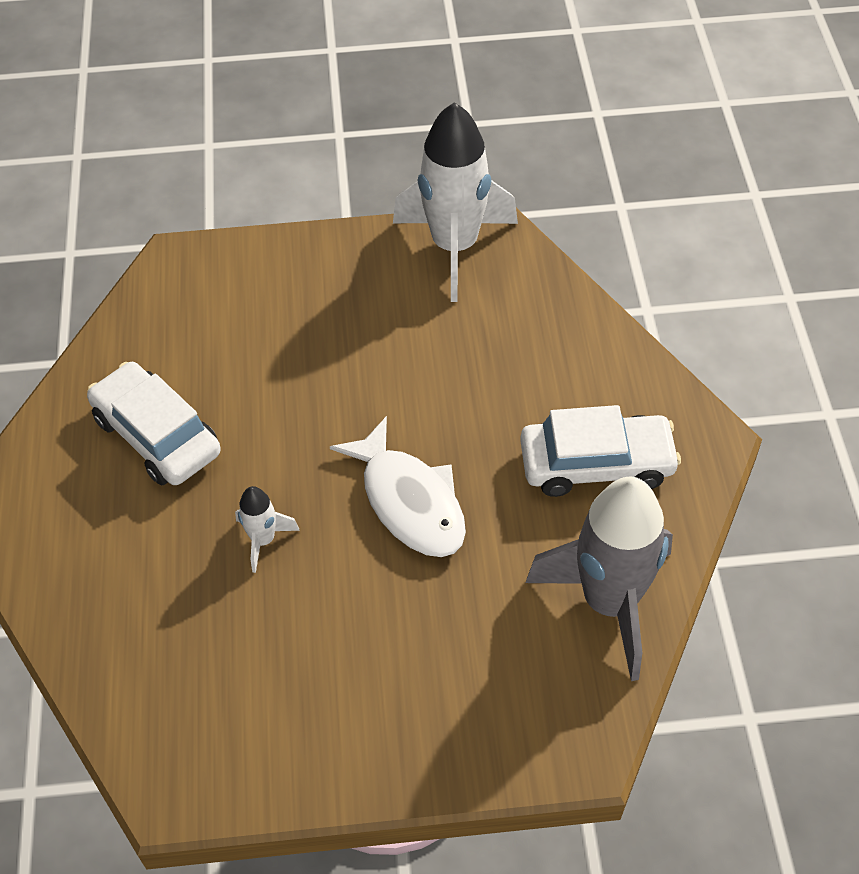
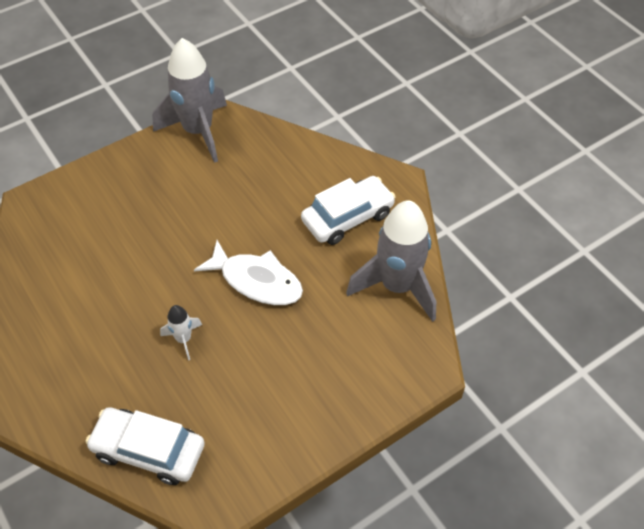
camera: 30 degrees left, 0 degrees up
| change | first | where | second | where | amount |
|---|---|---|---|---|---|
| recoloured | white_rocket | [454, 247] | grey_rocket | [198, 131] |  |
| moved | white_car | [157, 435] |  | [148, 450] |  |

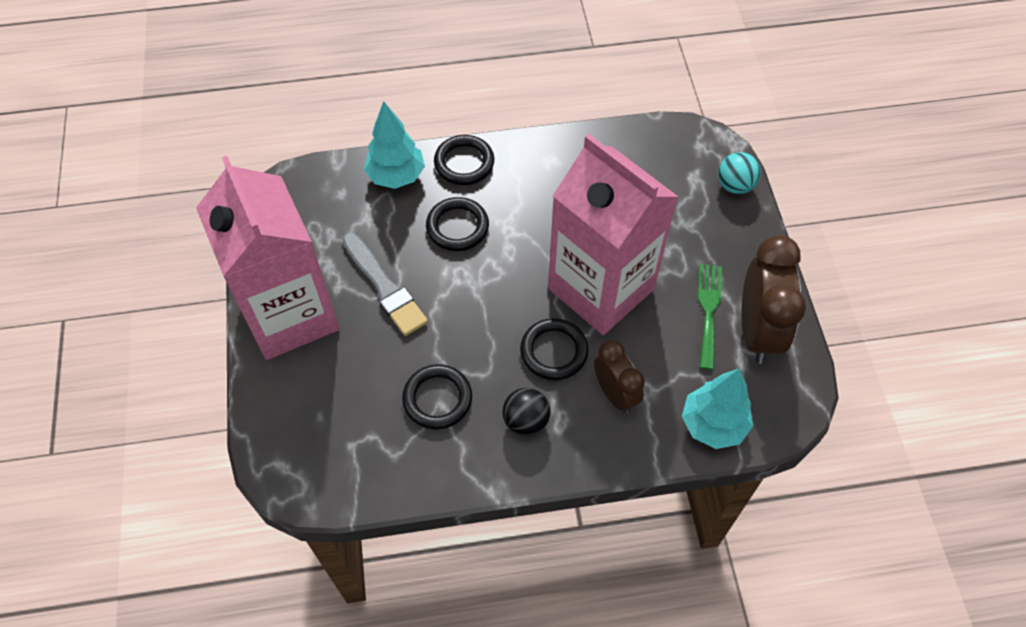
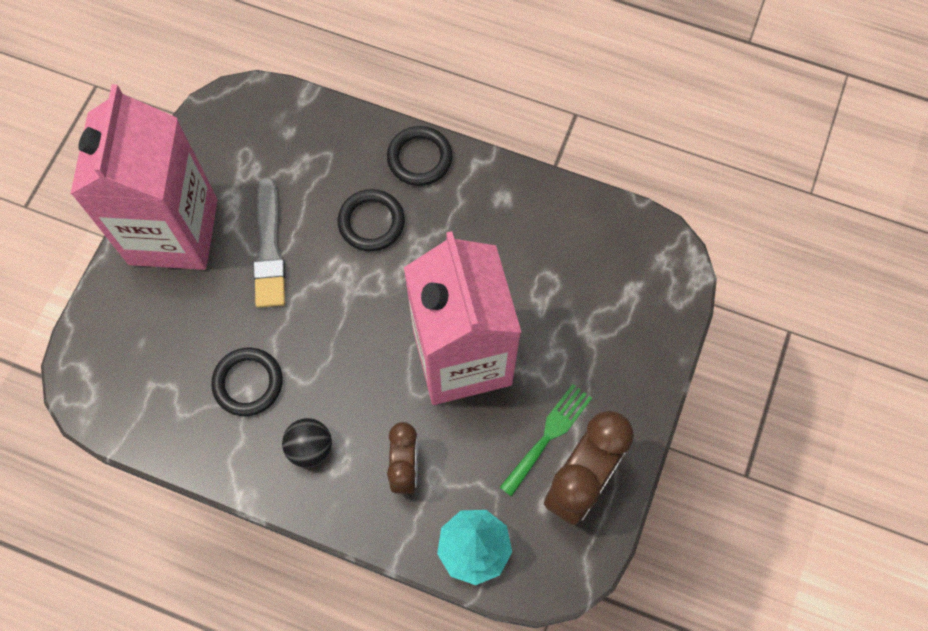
camera: 30 degrees right, 10 degrees up
| change | first | where | second | where | amount |
|---|---|---|---|---|---|
| removed | turquoise_tree | [396, 176] |  |  |  |
| removed | turquoise_ball | [735, 186] |  |  |  |
| removed | black_ring | [554, 351] |  |  |  |

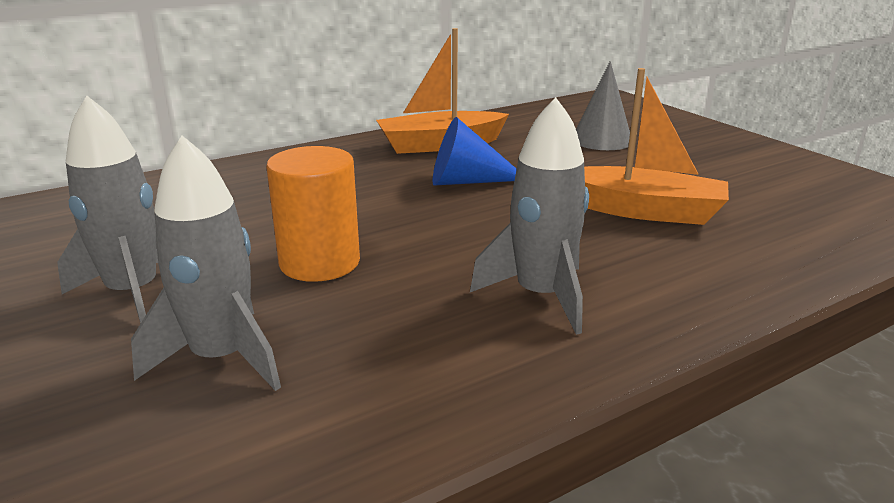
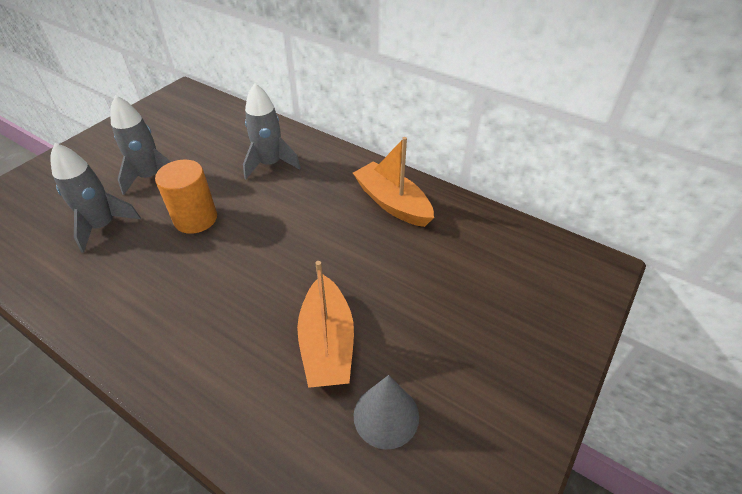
camera: 65 degrees right, 20 degrees up
| change | first | where | second | where | amount |
|---|---|---|---|---|---|
| moved | grey_cone | [601, 140] |  | [386, 415] |  |
| moved | grey_rocket | [541, 296] |  | [270, 164] |  |
| removed | blue_cone | [467, 181] |  |  |  |

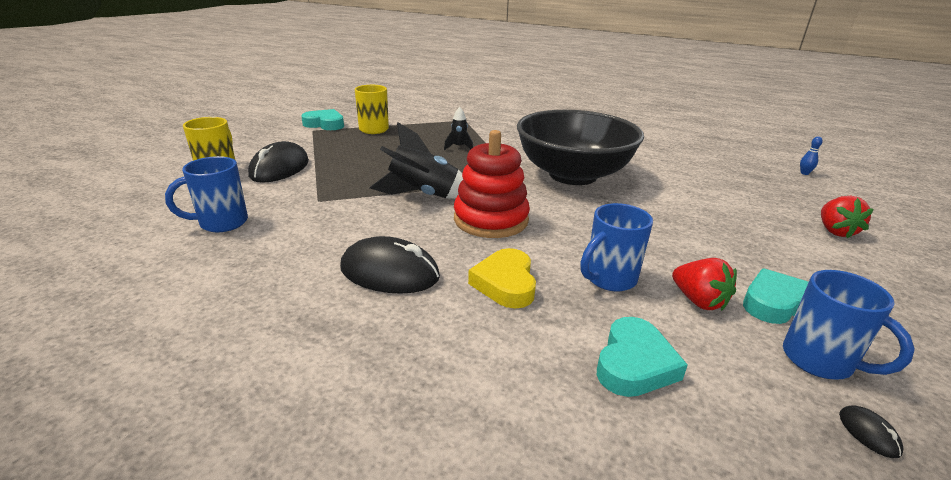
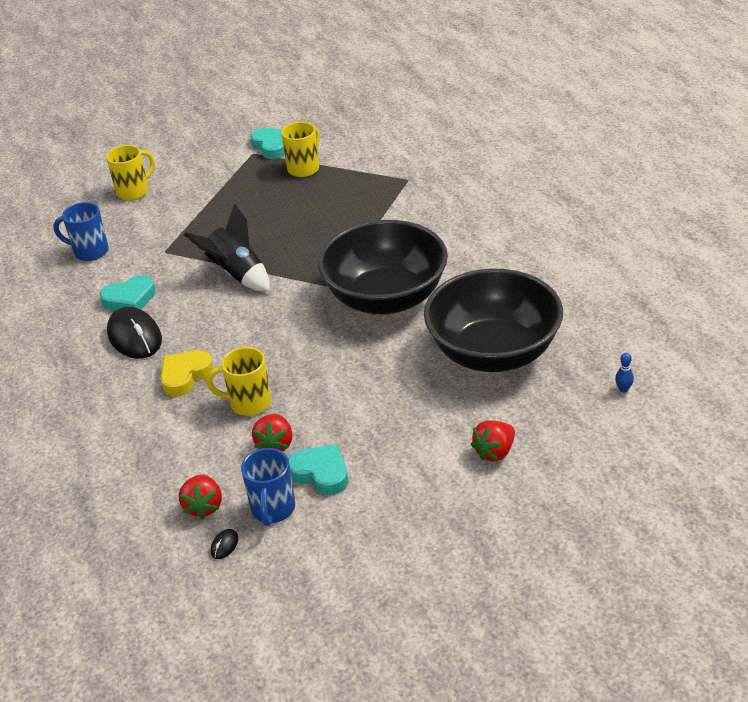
camera: 45 degrees right, 10 degrees up
| change | first | where | second | where | amount |
|---|---|---|---|---|---|
| removed | black_rocket | [459, 147] |  |  |  |
| removed | red_stacking_toy | [491, 220] |  |  |  |
| removed | black_mouse | [279, 168] |  |  |  |
| recoloured | blue_mug | [609, 279] | yellow_mug | [249, 403] |  |
| moved | turquoise_heart | [634, 364] |  | [130, 299] |  |
| added |  |  | black_bowl | [493, 352] |  |
| added |  |  | red_strawberry | [204, 506] |  |

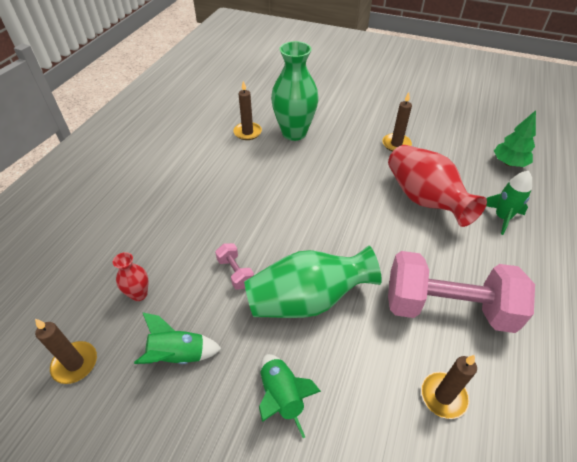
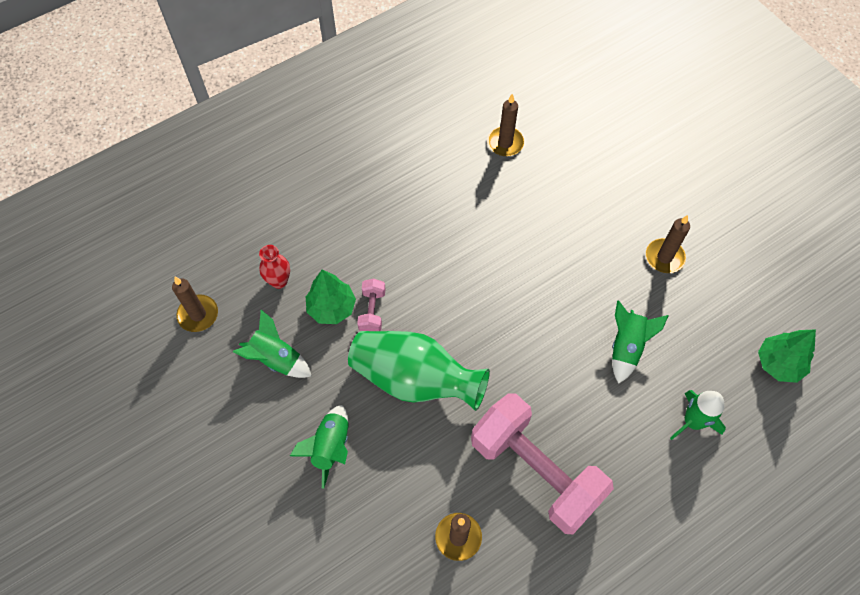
camera: 35 degrees right, 15 degrees up
| change | first | where | second | where | amount |
|---|---|---|---|---|---|
| removed | green_vase | [294, 133] |  |  |  |
| replaced | red_vase | [424, 199] | green_rocket | [626, 347] |  |
| added |  |  | green_tree | [331, 308] |  |

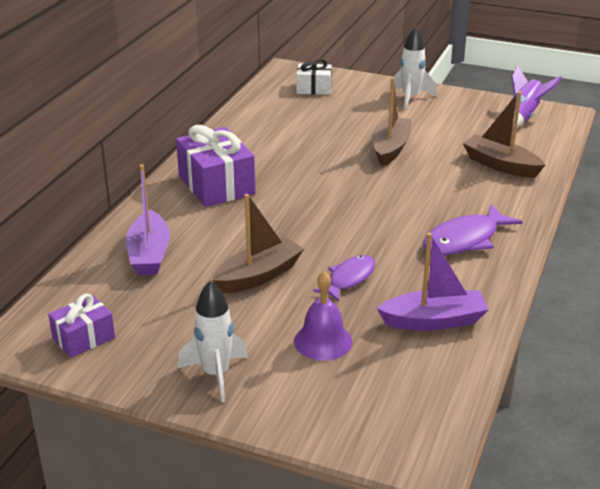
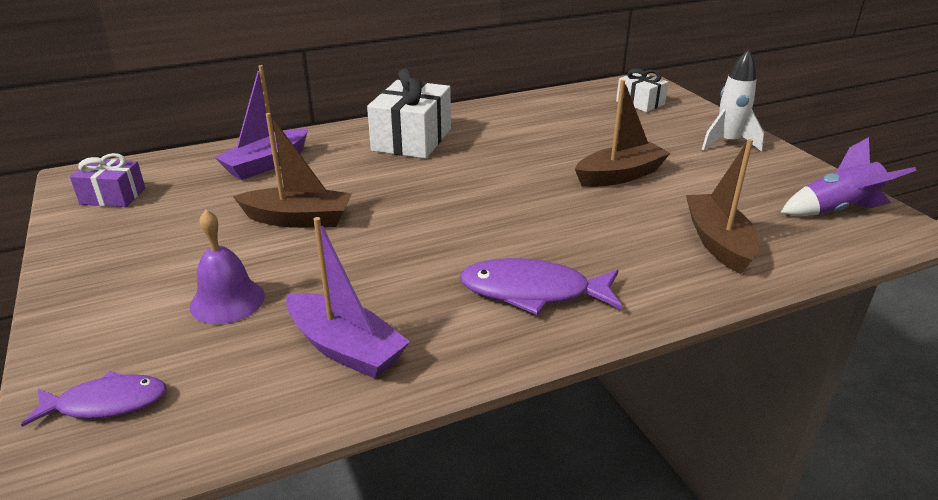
camera: 45 degrees right, 0 degrees up
| change | first | where | second | where | amount |
|---|---|---|---|---|---|
| recoloured | purple_gift | [216, 185] | white_gift | [412, 139] |  |
| moved | purple_fish | [349, 279] |  | [106, 403] |  |
| removed | white_rocket | [216, 374] |  |  |  |

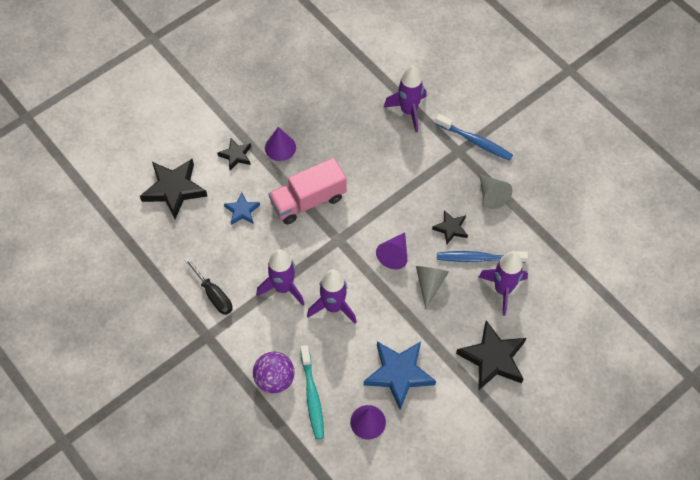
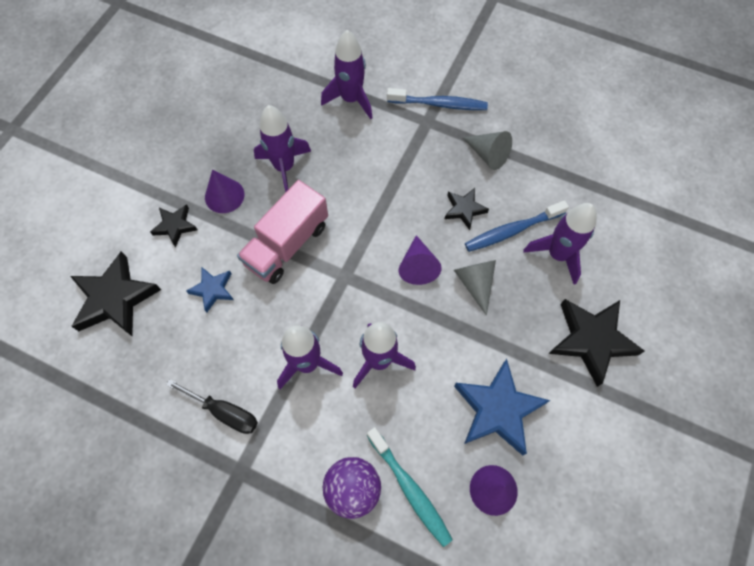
camera: 25 degrees left, 5 degrees up
| change | first | where | second | where | amount |
|---|---|---|---|---|---|
| added |  |  | purple_rocket | [284, 167] |  |

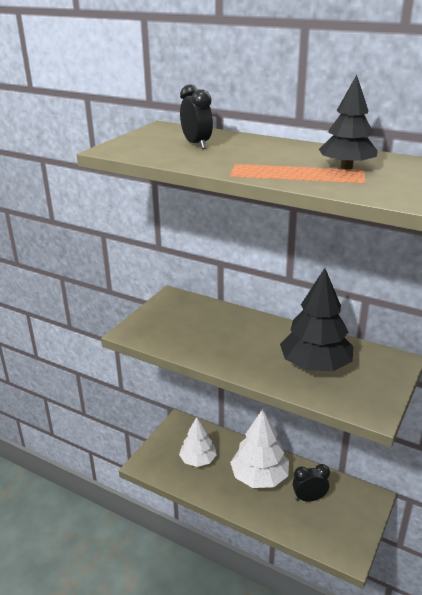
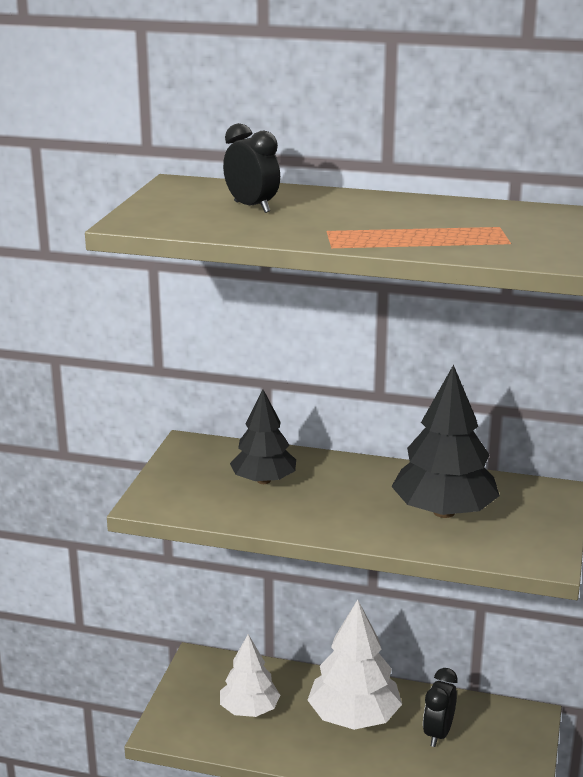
camera: 15 degrees left, 5 degrees down
| change | first | where | second | where | amount |
|---|---|---|---|---|---|
| moved | black_tree | [346, 167] |  | [264, 480] |  |
| turned | black_clock | [309, 498] |  | [438, 734] | 45 degrees counterclockwise |

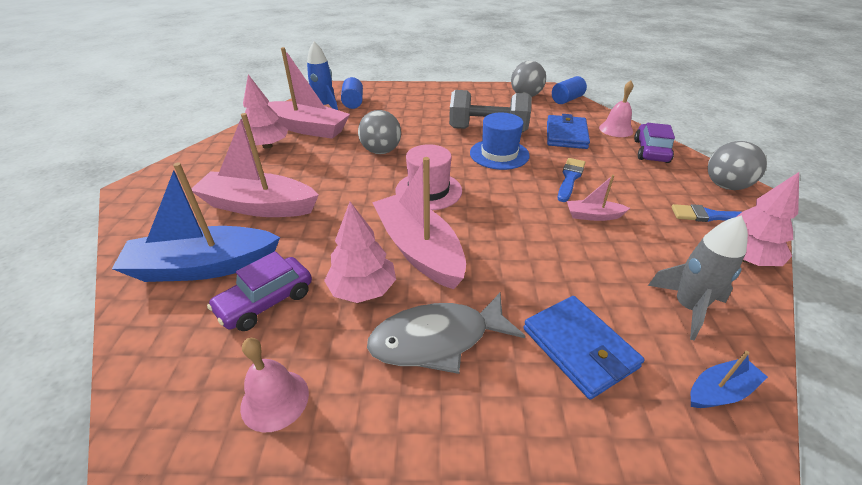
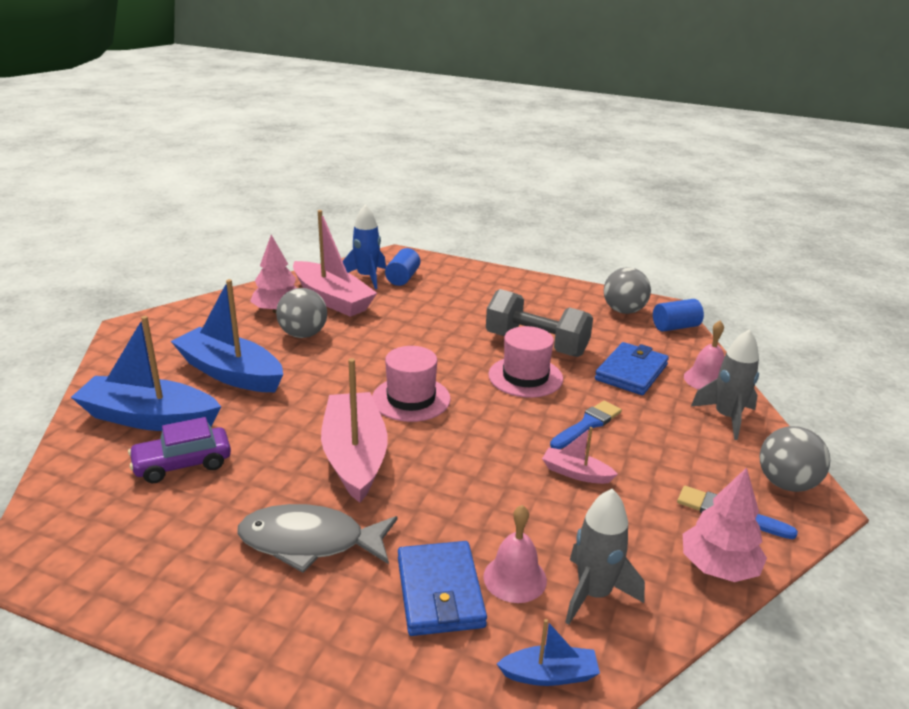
camera: 20 degrees right, 10 degrees down
| change | first | where | second | where | amount |
|---|---|---|---|---|---|
| moved | grey_ball | [381, 151] |  | [303, 334] |  |
| recoloured | pink_boat | [258, 206] | blue_boat | [230, 373] |  |
| recoloured | blue_hat | [499, 154] | pink_hat | [525, 377] |  |
| replaced | purple_car | [651, 151] | grey_rocket | [727, 418] |  |
| removed | pink_tree | [362, 289] |  |  |  |
| moved | pink_bell | [275, 400] |  | [515, 578] |  |

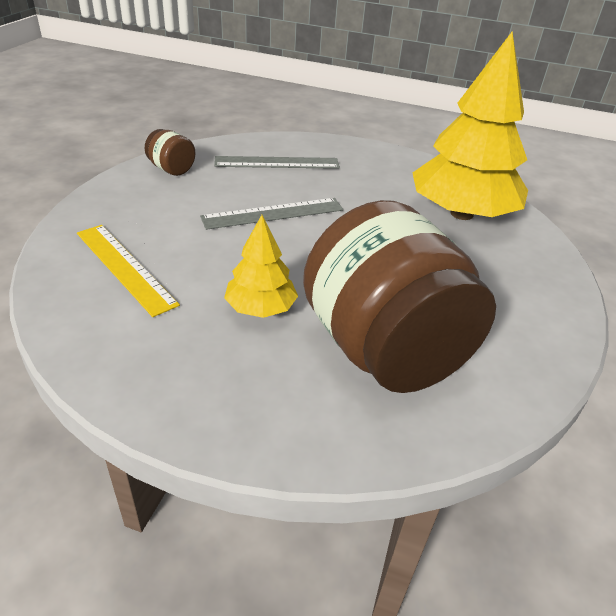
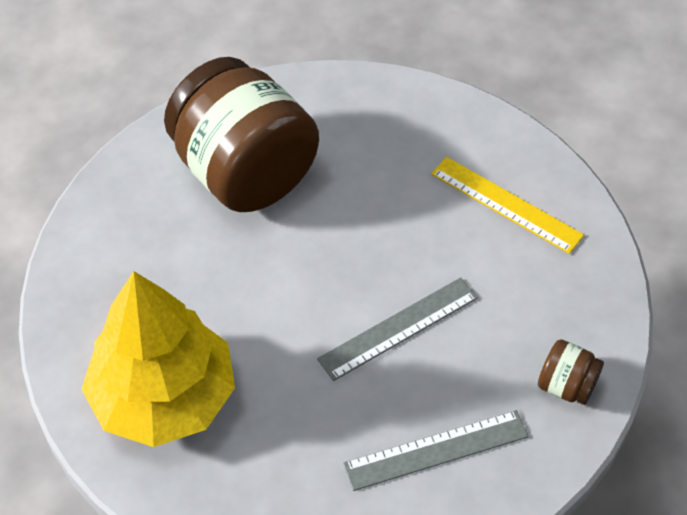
camera: 170 degrees right, 15 degrees up
| change | first | where | second | where | amount |
|---|---|---|---|---|---|
| removed | yellow_tree | [260, 308] |  |  |  |

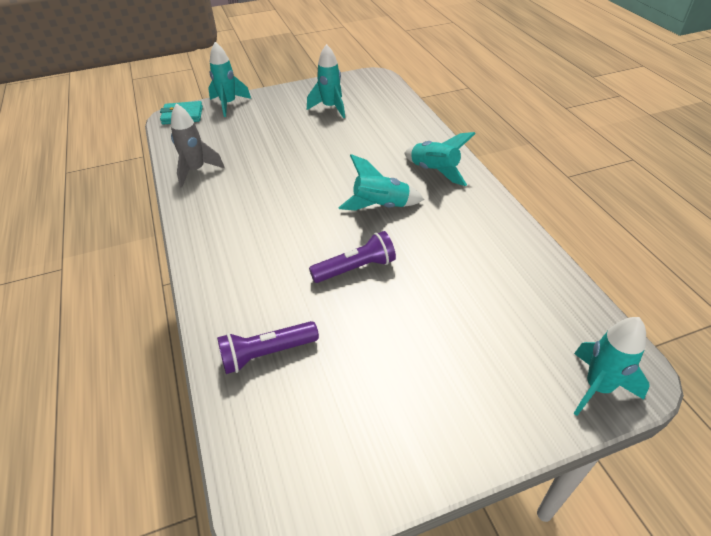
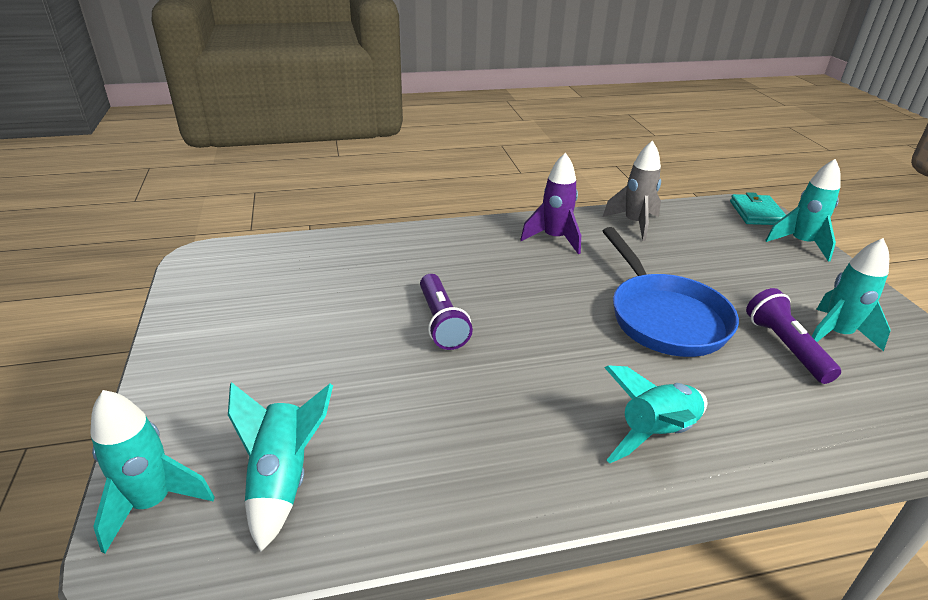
camera: 95 degrees right, 10 degrees down
| change | first | where | second | where | amount |
|---|---|---|---|---|---|
| moved | turquoise_rocket | [380, 206] |  | [283, 479] |  |
| moved | purple_flashlight | [266, 353] |  | [785, 347] |  |
| added |  |  | purple_rocket | [554, 239] |  |
| added |  |  | blue_pan | [664, 317] |  |

